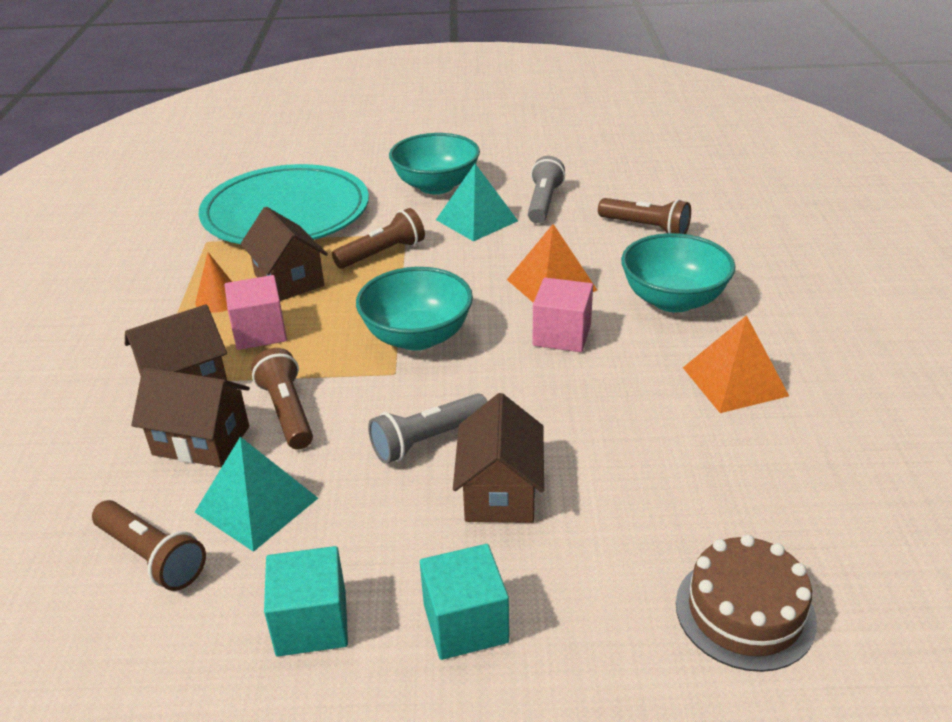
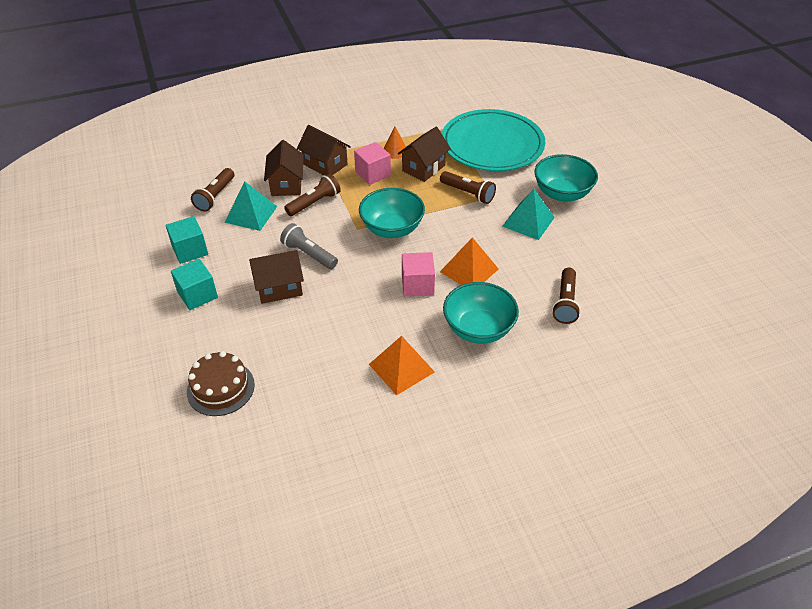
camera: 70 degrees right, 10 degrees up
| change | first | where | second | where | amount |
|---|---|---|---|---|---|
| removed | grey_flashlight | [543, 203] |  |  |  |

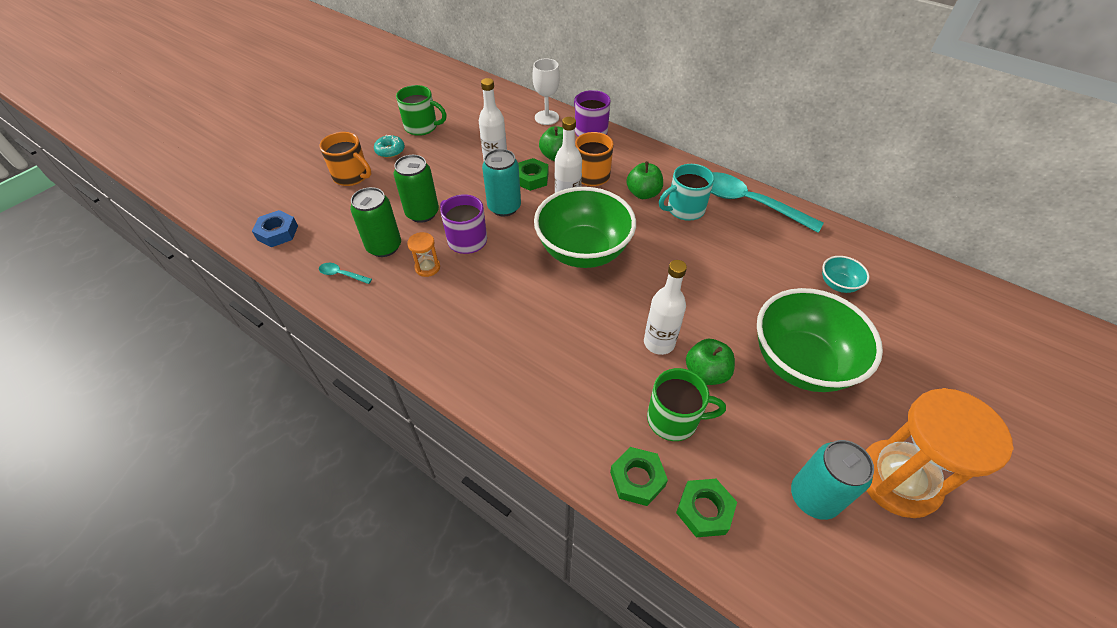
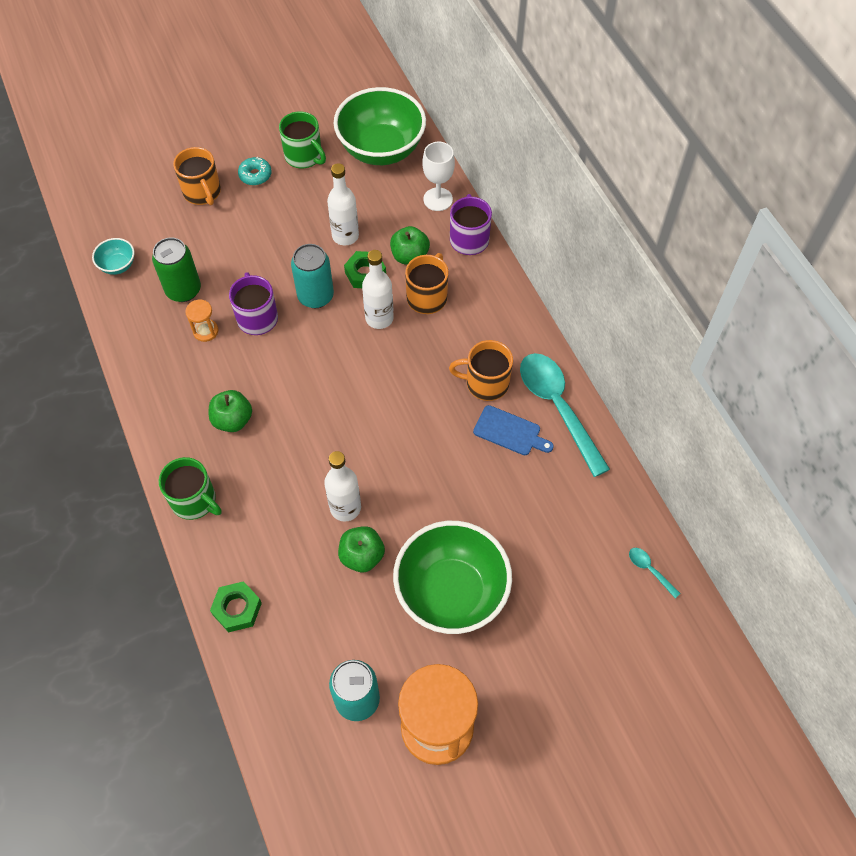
camera: 30 degrees right, 10 degrees up
| change | first | where | second | where | amount |
|---|---|---|---|---|---|
| removed | green_can | [422, 213] |  |  |  |
| moved | green_apple | [643, 193] |  | [233, 420] |  |
| recoloured | turquoise_mug | [684, 209] | orange_mug | [485, 383] |  |
| moved | green_bowl | [583, 251] |  | [381, 149] |  |
| removed | blue_nut | [277, 232] |  |  |  |
| moved | turquoise_bowl | [838, 284] |  | [118, 265] |  |
| moved | turquoise_spoon | [342, 274] |  | [650, 570] |  |
| moved | green_mug | [674, 419] |  | [195, 500] |  |
| removed | green_nut | [704, 510] |  |  |  |
| added |  |  | blue_cutting_board | [510, 432] |  |

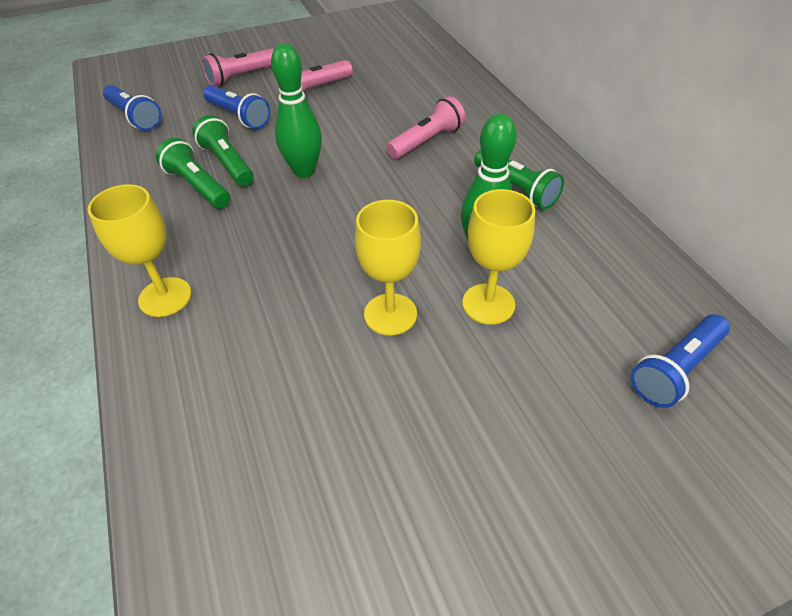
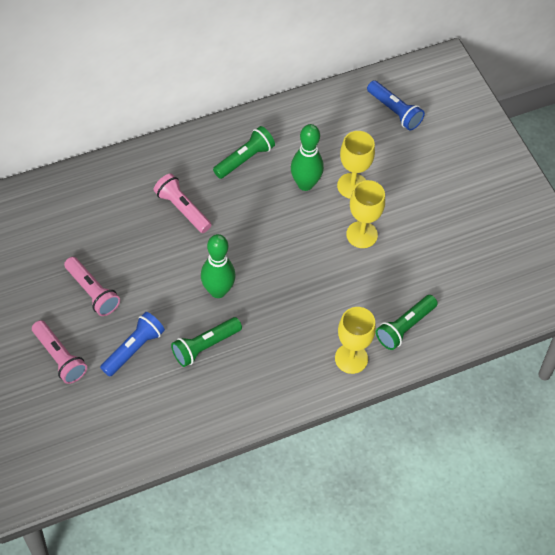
camera: 95 degrees left, 10 degrees up
| change | first | where | second | where | amount |
|---|---|---|---|---|---|
| removed | blue_flashlight | [135, 117] |  |  |  |
| moved | green_flashlight | [198, 186] |  | [405, 327] |  |

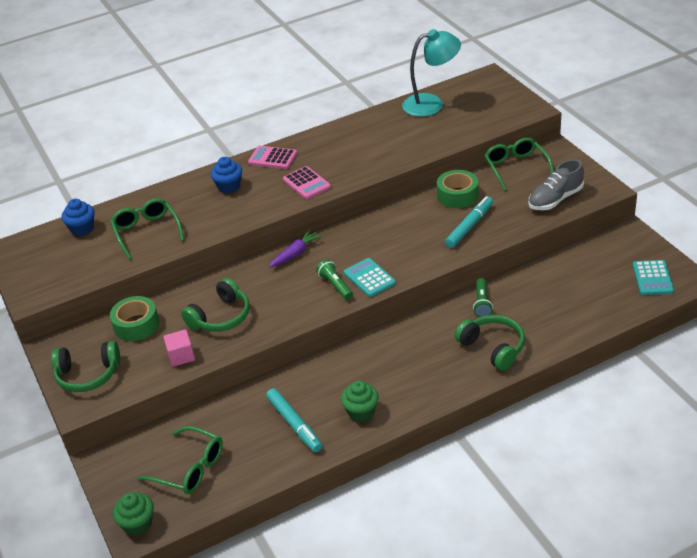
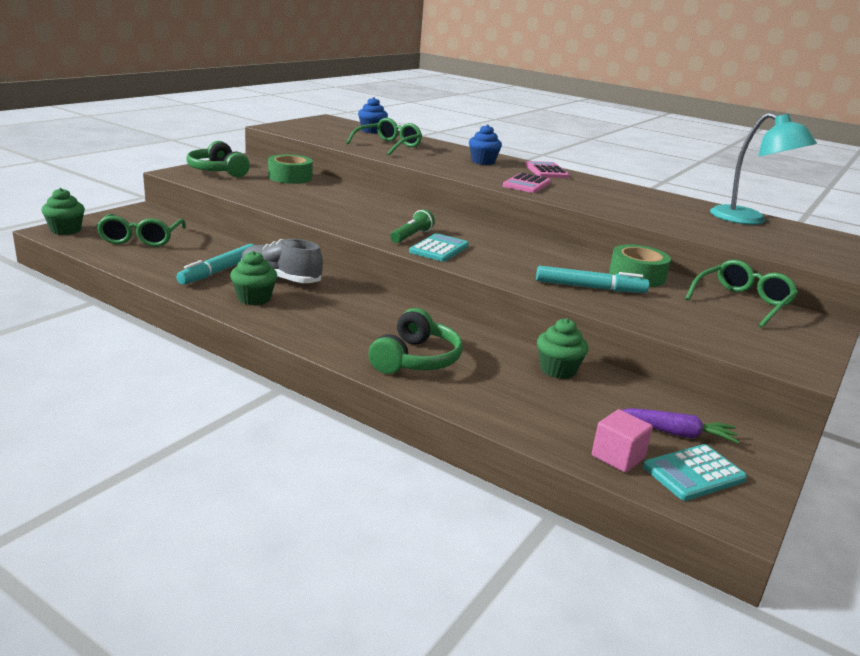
camera: 55 degrees right, 15 degrees down
| change | first | where | second | where | amount |
|---|---|---|---|---|---|
| moved | grey_shoe | [555, 199] |  | [280, 279] |  |
| moved | purple_carrot | [295, 253] |  | [677, 433] |  |
| removed | green_headphones | [221, 317] |  |  |  |
| removed | green_flashlight | [482, 303] |  |  |  |
| moved | pink_cube | [181, 356] |  | [617, 457] |  |
| added |  |  | green_cupcake | [558, 370] |  |

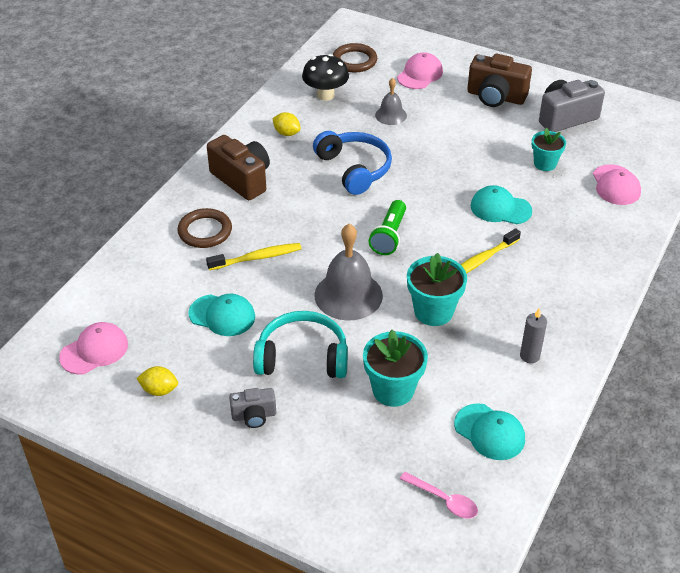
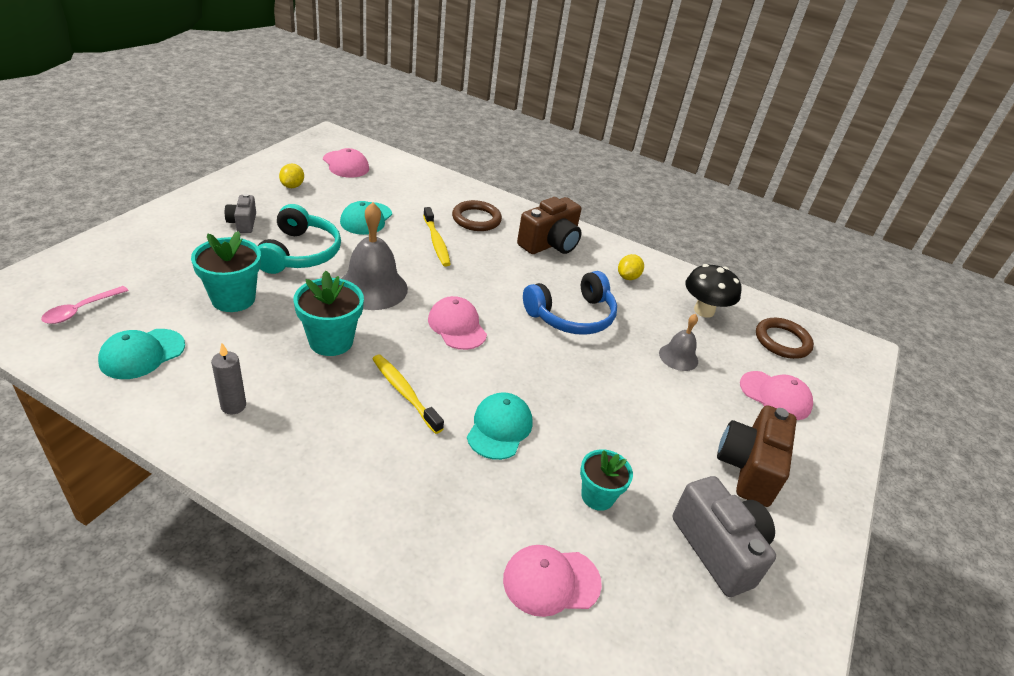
camera: 85 degrees right, 5 degrees down
| change | first | where | second | where | amount |
|---|---|---|---|---|---|
| replaced | green_flashlight | [389, 236] | pink_cap | [457, 326] |  |

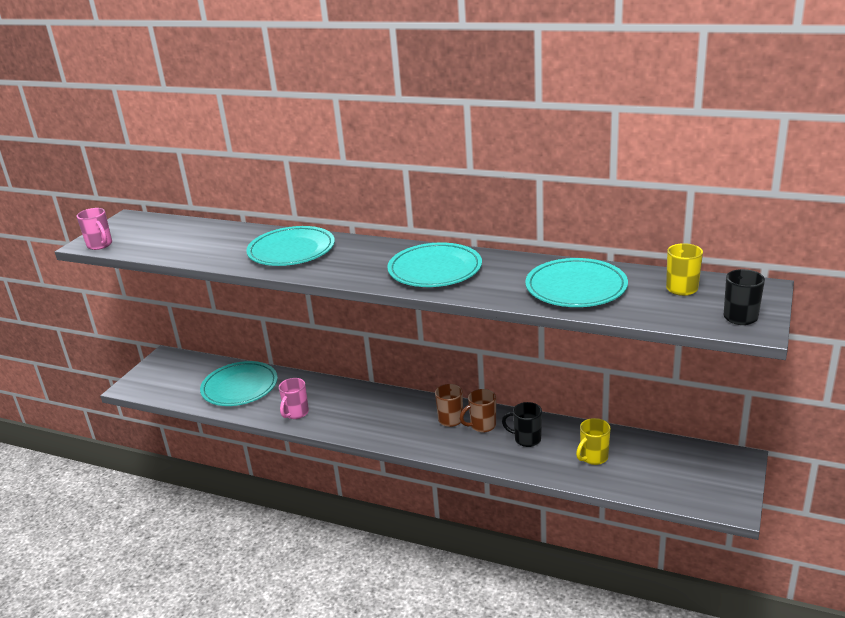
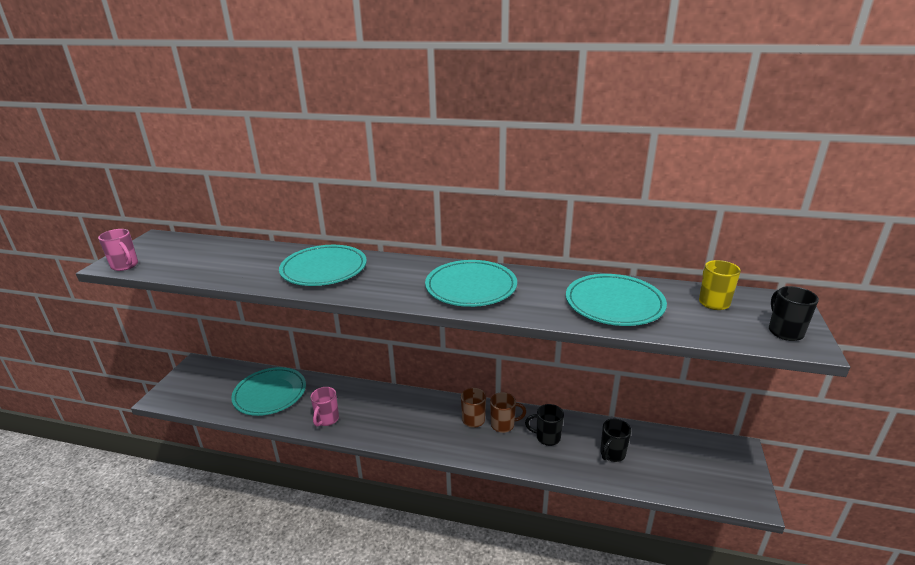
camera: 10 degrees left, 0 degrees up
| change | first | where | second | where | amount |
|---|---|---|---|---|---|
| turned | brown_mug | [482, 426] |  | [503, 425] | 150 degrees counterclockwise |
| recoloured | yellow_mug | [593, 457] | black_mug | [612, 454] |  |

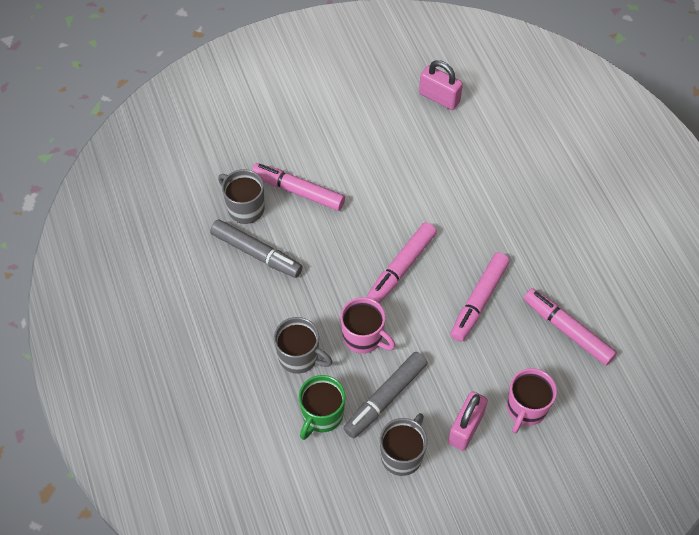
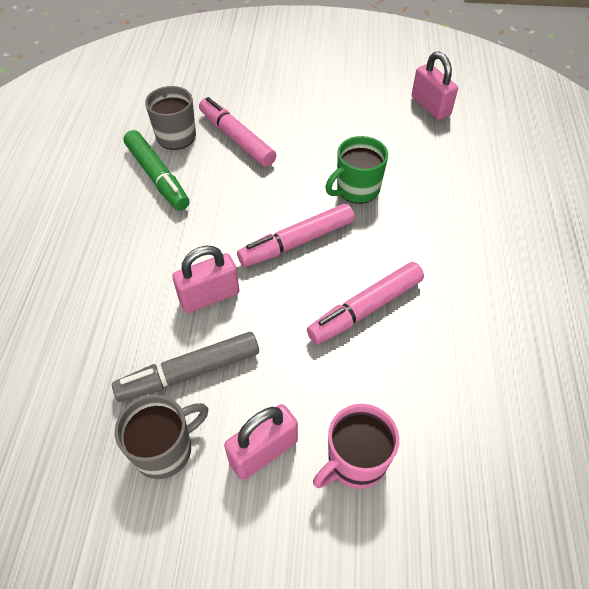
camera: 25 degrees right, 5 degrees down
| change | first | where | second | where | amount |
|---|---|---|---|---|---|
| recoloured | grey_marker | [256, 253] | green_marker | [157, 177] |  |
| removed | pink_marker | [567, 330] |  |  |  |
| replaced | pink_mug | [364, 337] | pink_padlock | [209, 296] |  |
| removed | grey_mug | [299, 357] |  |  |  |
| moved | green_mug | [322, 415] |  | [356, 189] |  |

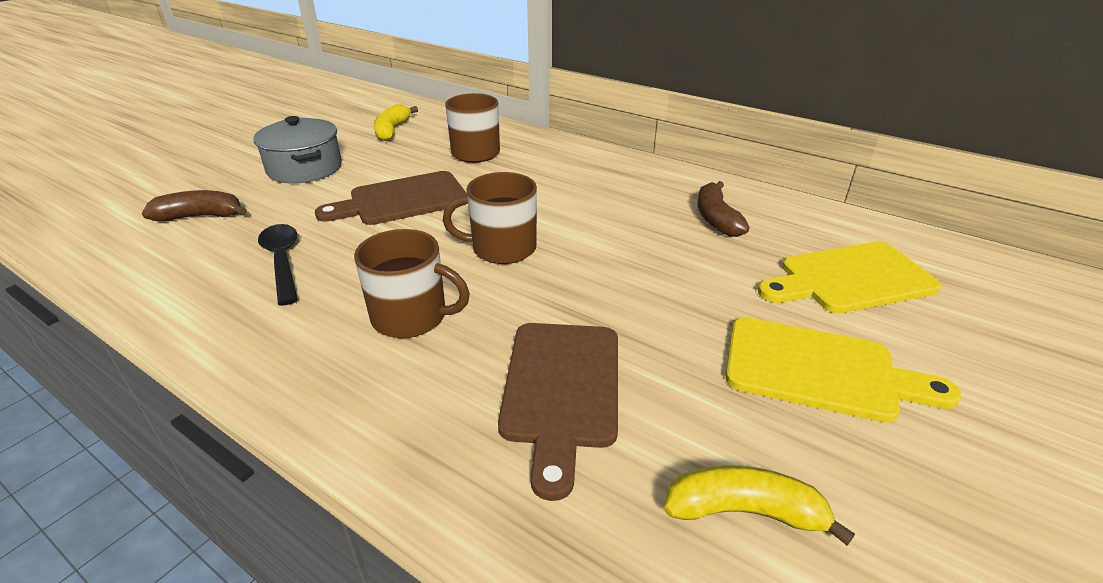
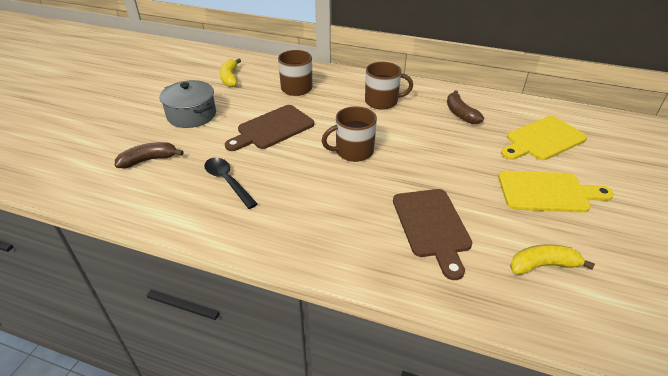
camera: 15 degrees left, 5 degrees up
| change | first | where | second | where | amount |
|---|---|---|---|---|---|
| moved | brown_mug | [411, 317] |  | [382, 101] |  |

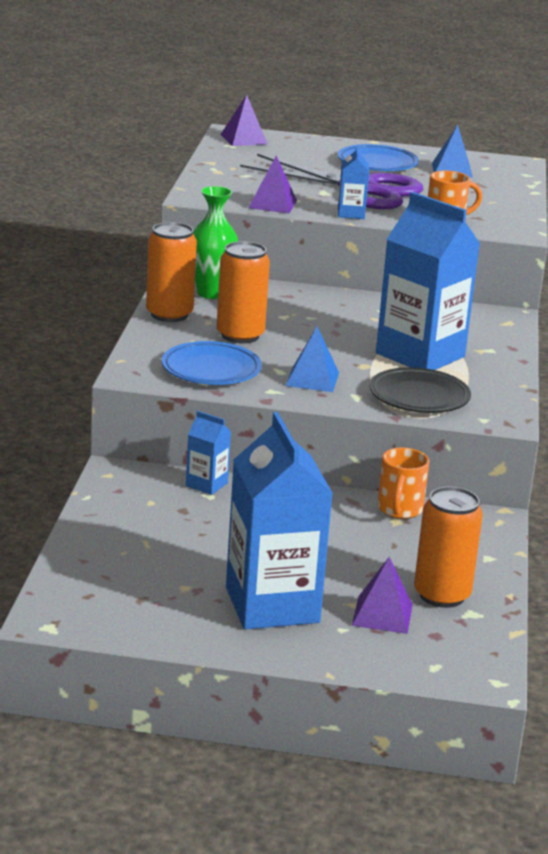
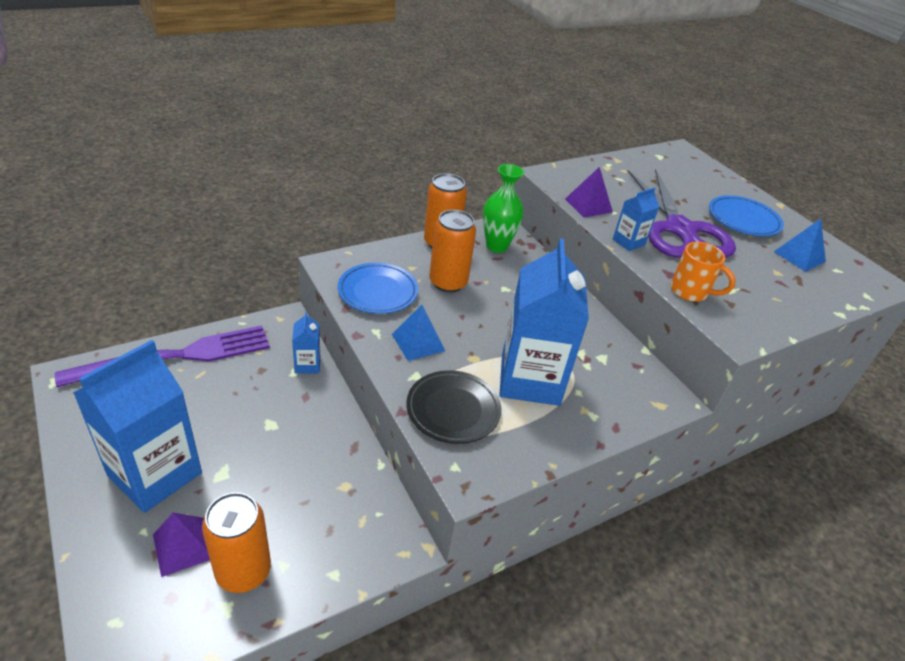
camera: 50 degrees right, 15 degrees up
| change | first | where | second | where | amount |
|---|---|---|---|---|---|
| removed | purple_pyramid | [244, 139] |  |  |  |
| removed | orange_mug | [399, 510] |  |  |  |
| added |  |  | purple_fork | [177, 356] |  |

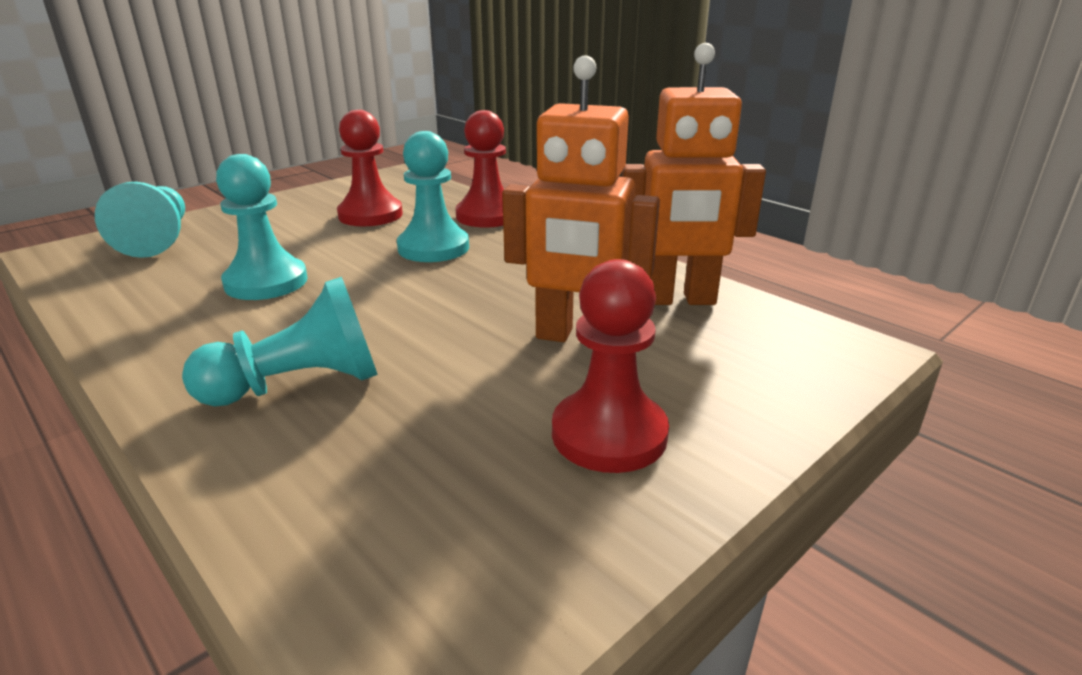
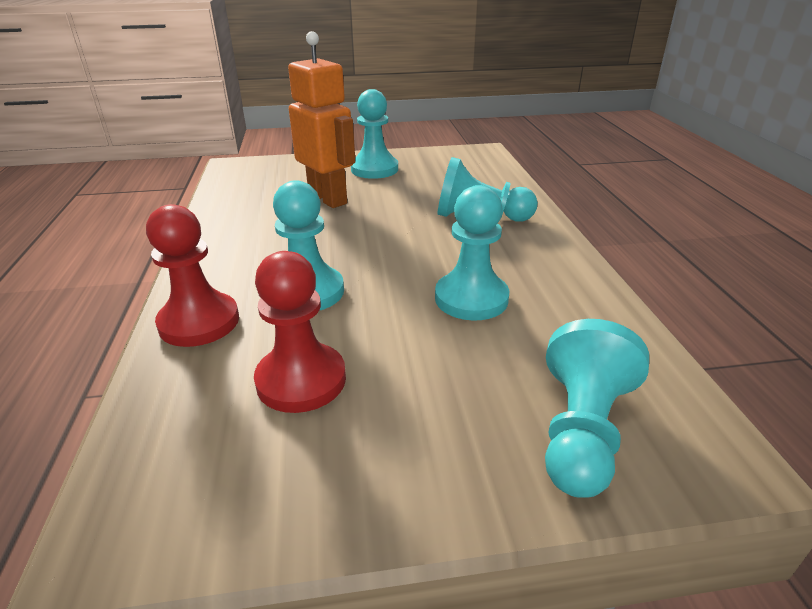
camera: 145 degrees left, 5 degrees up
| change | first | where | second | where | amount |
|---|---|---|---|---|---|
| removed | orange_robot | [678, 300] |  |  |  |
| recoloured | red_pawn | [609, 434] | turquoise_pawn | [374, 169] |  |

